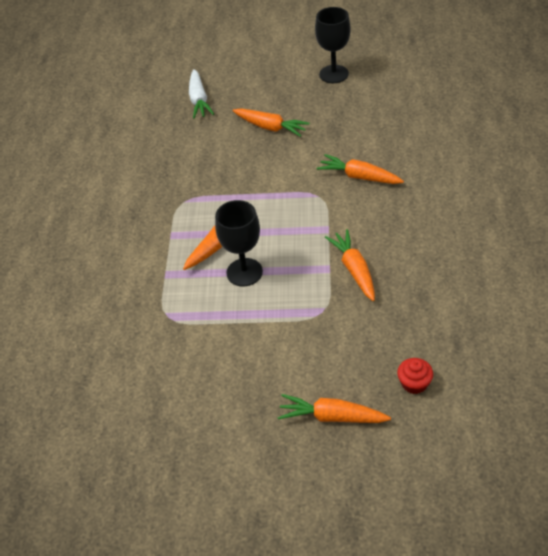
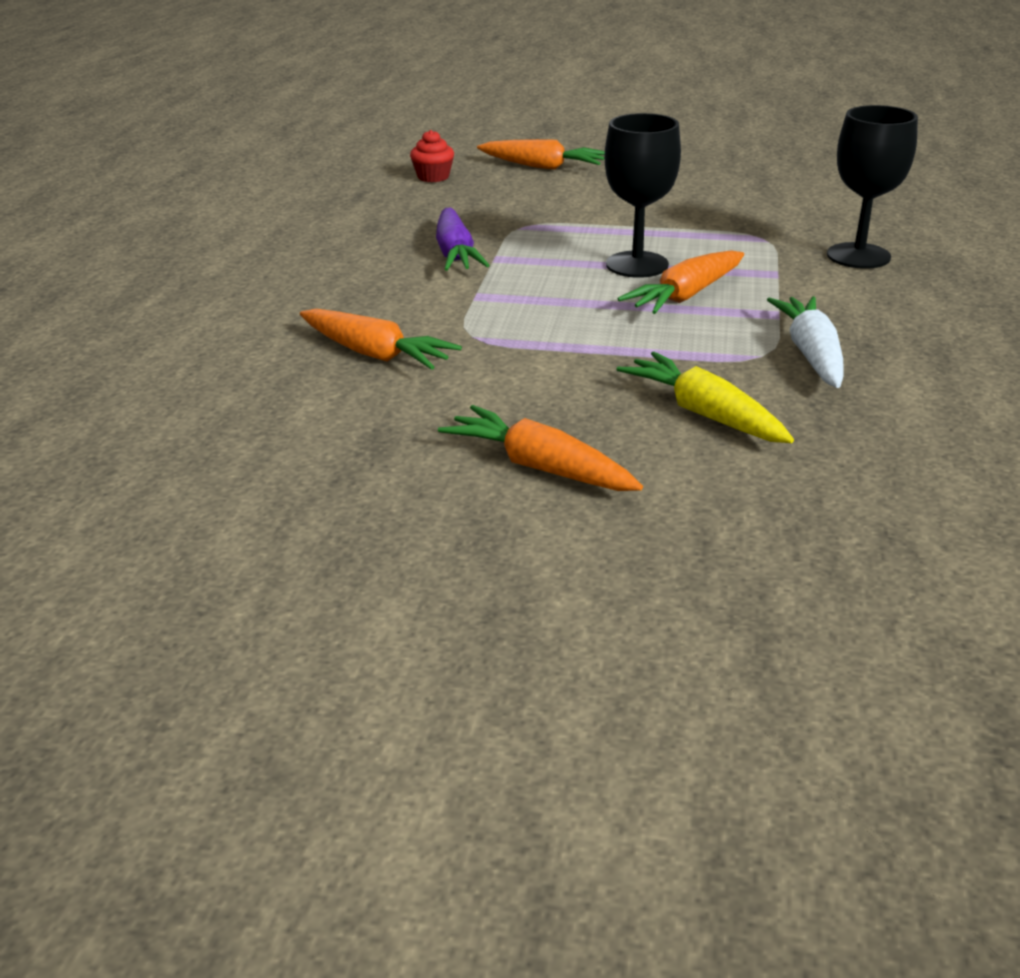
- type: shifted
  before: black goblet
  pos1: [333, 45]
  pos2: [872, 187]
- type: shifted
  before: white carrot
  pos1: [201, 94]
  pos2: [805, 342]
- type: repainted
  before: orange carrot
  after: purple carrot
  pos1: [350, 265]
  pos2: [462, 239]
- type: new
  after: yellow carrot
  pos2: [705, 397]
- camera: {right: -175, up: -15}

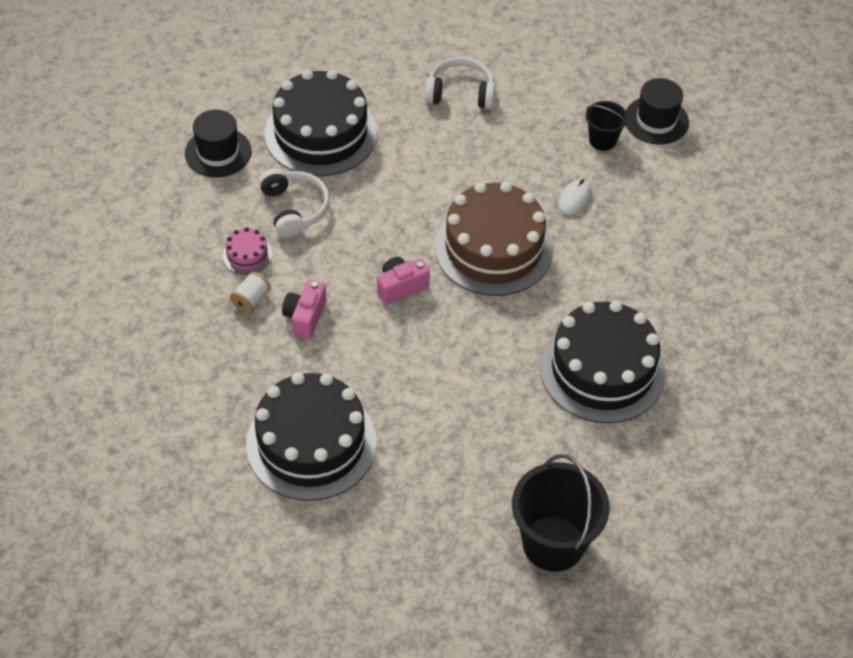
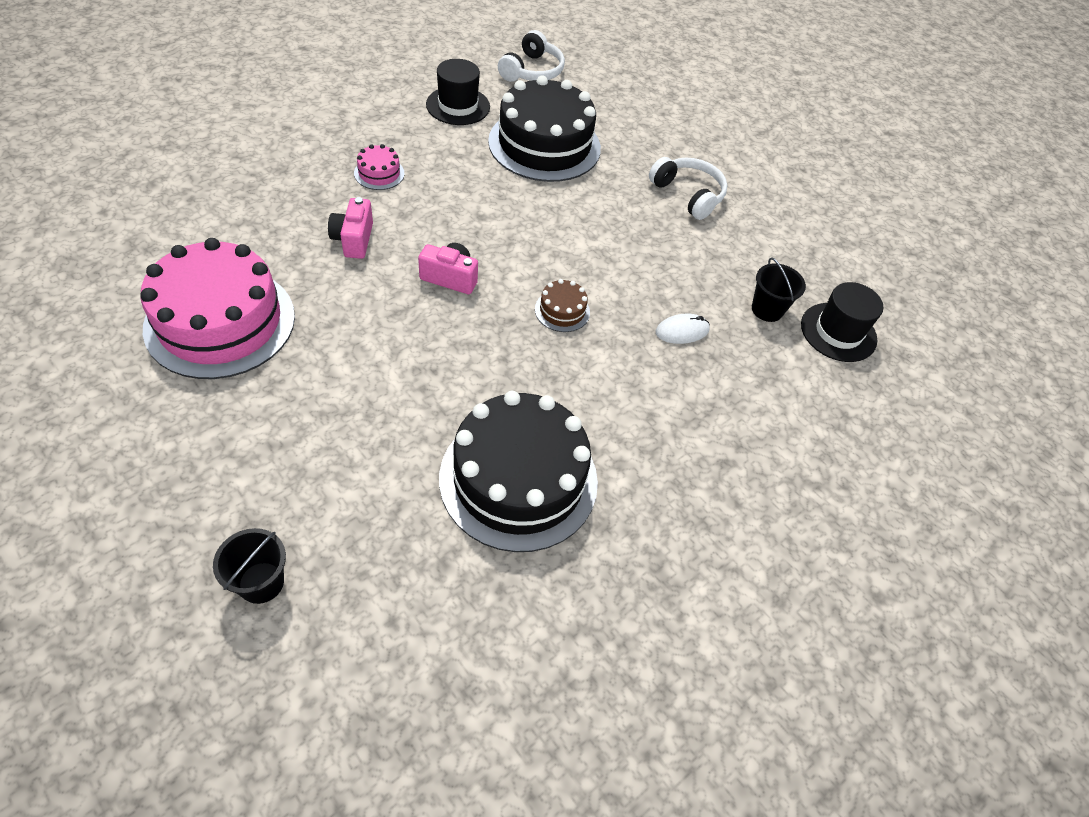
- type: shifted
  before: white headphones
  pos1: [294, 203]
  pos2: [531, 56]
- type: scaled
  before: brown cake
  pos1: [494, 239]
  pos2: [562, 305]
  scale: 0.41
- type: gone
  before: white spool
  pos1: [250, 292]
- type: rotated
  before: pink camera
  pos1: [304, 309]
  pos2: [350, 228]
  turn: -60
- type: repainted
  before: black cake
  after: pink cake
  pos1: [311, 436]
  pos2: [217, 308]
- type: scaled
  before: black bucket
  pos1: [561, 513]
  pos2: [249, 566]
  scale: 0.53
- camera: {right: 40, up: 0}

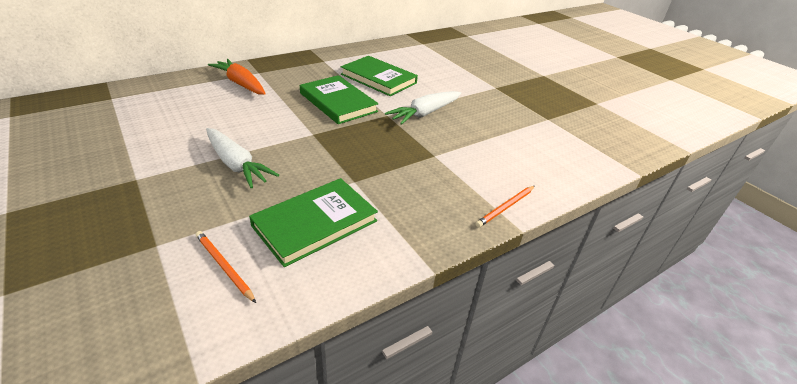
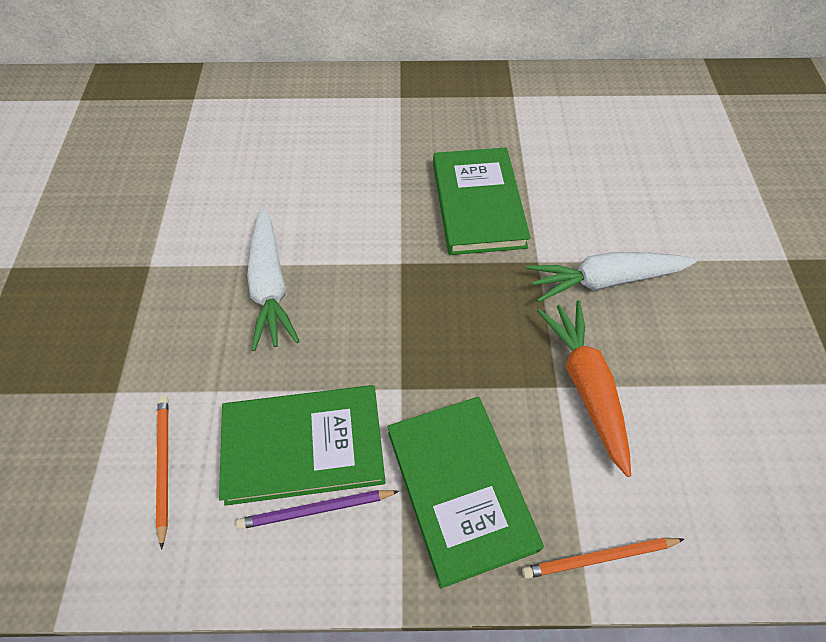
- type: shifted
  before: green book
  pos1: [379, 76]
  pos2: [466, 492]
- type: shifted
  before: orange carrot
  pos1: [237, 77]
  pos2: [584, 389]
- type: new
  after: purple pencil
  pos2: [317, 510]
- camera: {right: 35, up: 20}

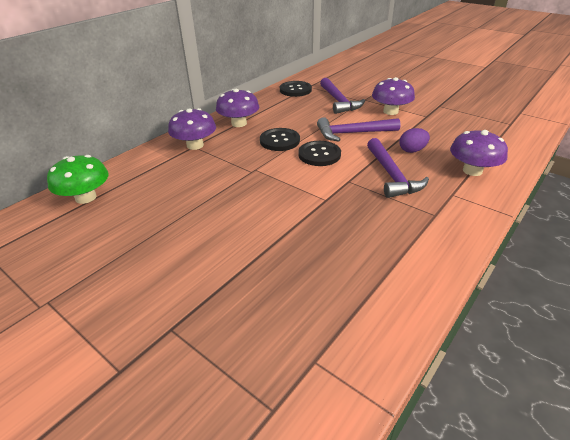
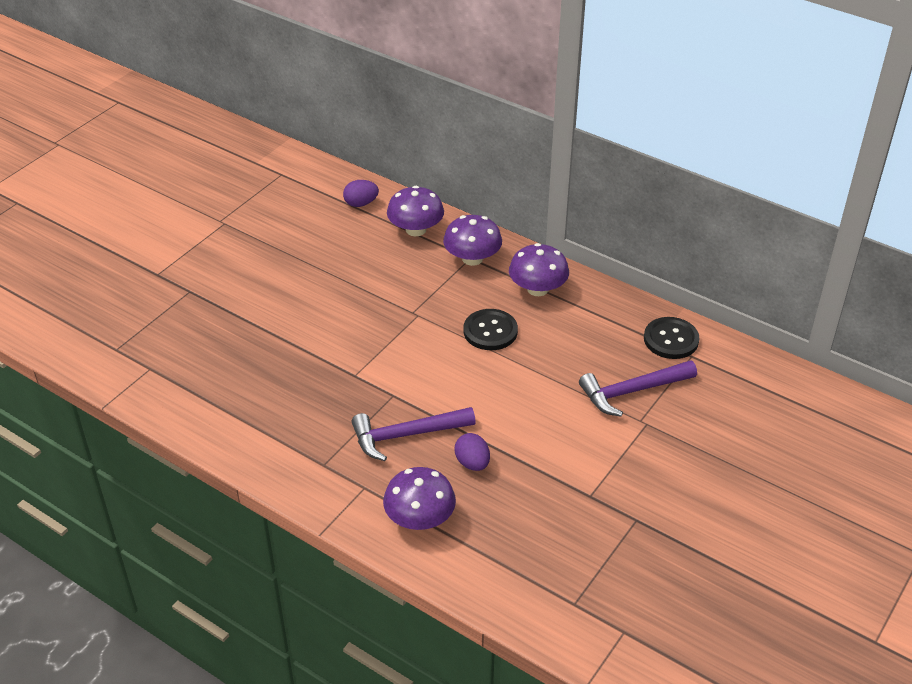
- type: shifted
  before: purple mushroom
  pos1: [393, 96]
  pos2: [415, 211]
- type: gone
  before: purple hammer
  pos1: [359, 129]
- type: gone
  before: black button
  pos1: [319, 153]
- type: swapped
  before: green mushroom
  after: purple egg
  pos1: [78, 179]
  pos2: [361, 193]
- camera: {right: 85, up: 5}

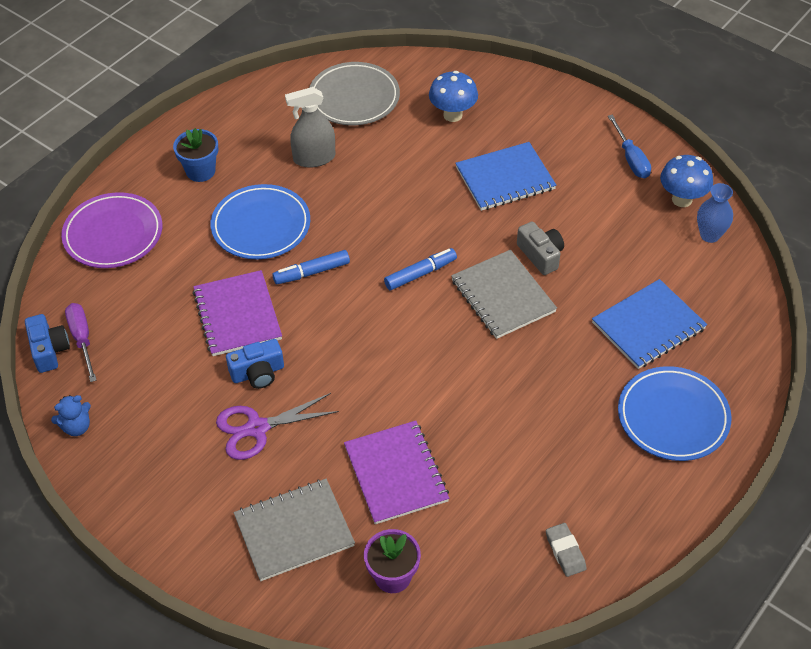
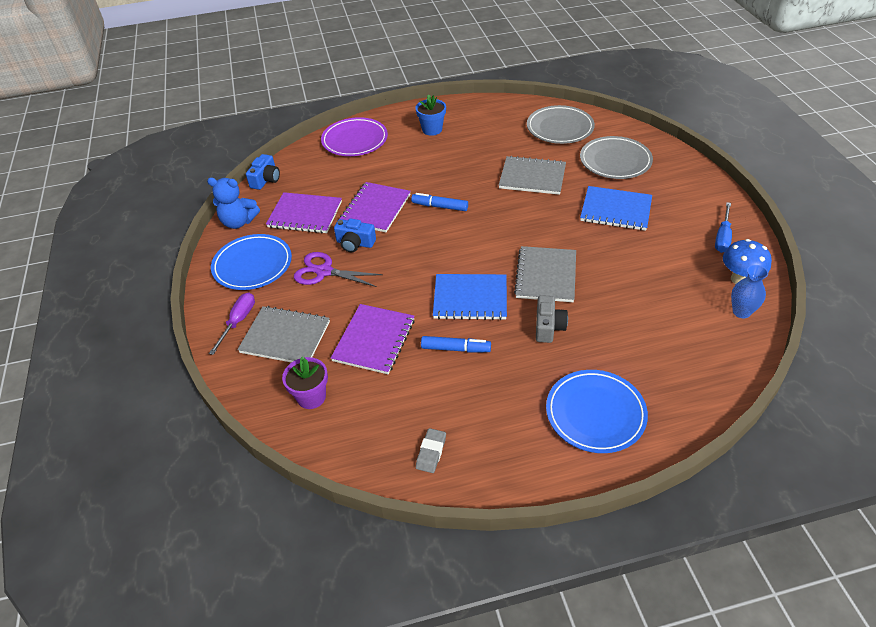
- type: swapped
  before: blue mushroom
  after: grey plate
  pos1: [453, 96]
  pos2: [616, 157]
- type: gone
  before: grey spray bottle
  pos1: [310, 127]
- type: shifted
  before: blue plate
  pos1: [260, 221]
  pos2: [251, 262]
- type: shifted
  before: grey camera
  pos1: [540, 248]
  pos2: [552, 319]
- type: shifted
  before: blue marker
  pos1: [420, 269]
  pos2: [456, 344]
- type: shifted
  before: blue notebook
  pos1: [649, 324]
  pos2: [470, 297]
- type: shifted
  before: purple screwdriver
  pos1: [81, 342]
  pos2: [232, 324]
- type: scaled
  before: blue teddy bear
  pos1: [71, 415]
  pos2: [233, 203]
  scale: 1.6
- type: new
  after: grey notebook
  pos2: [532, 175]
- type: new
  after: purple notebook
  pos2: [304, 212]
- camera: {right: 40, up: -5}

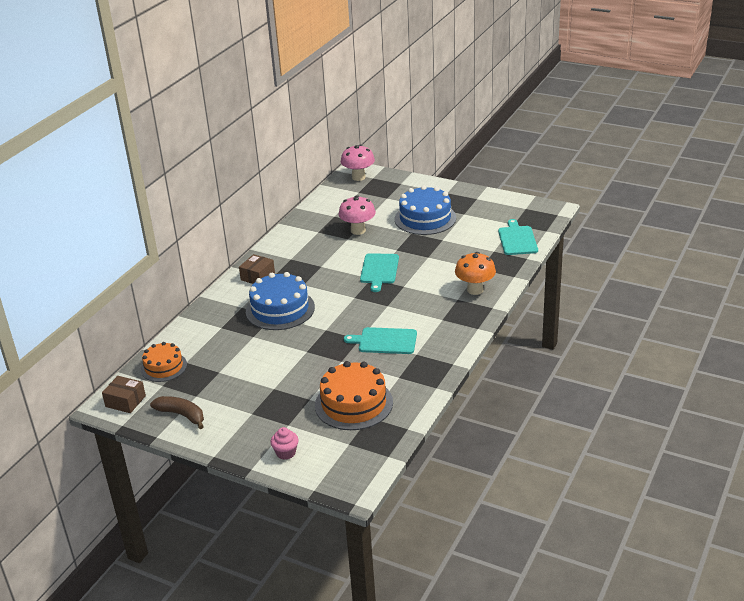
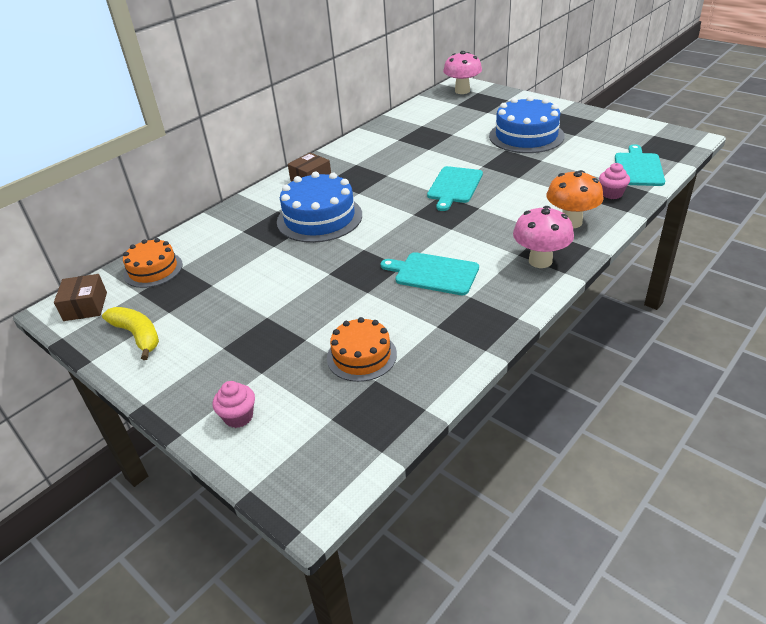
- type: shifted
  before: pink mushroom
  pos1: [357, 215]
  pos2: [543, 237]
- type: scaled
  before: orange cake
  pos1: [354, 395]
  pos2: [362, 349]
  scale: 0.62
- type: rotated
  before: brown box
  pos1: [124, 394]
  pos2: [80, 297]
  turn: 45
- type: repainted
  before: brown banana
  after: yellow banana
  pos1: [177, 412]
  pos2: [130, 333]
- type: new
  after: pink cupcake
  pos2: [614, 181]
- camera: {right: 15, up: 5}

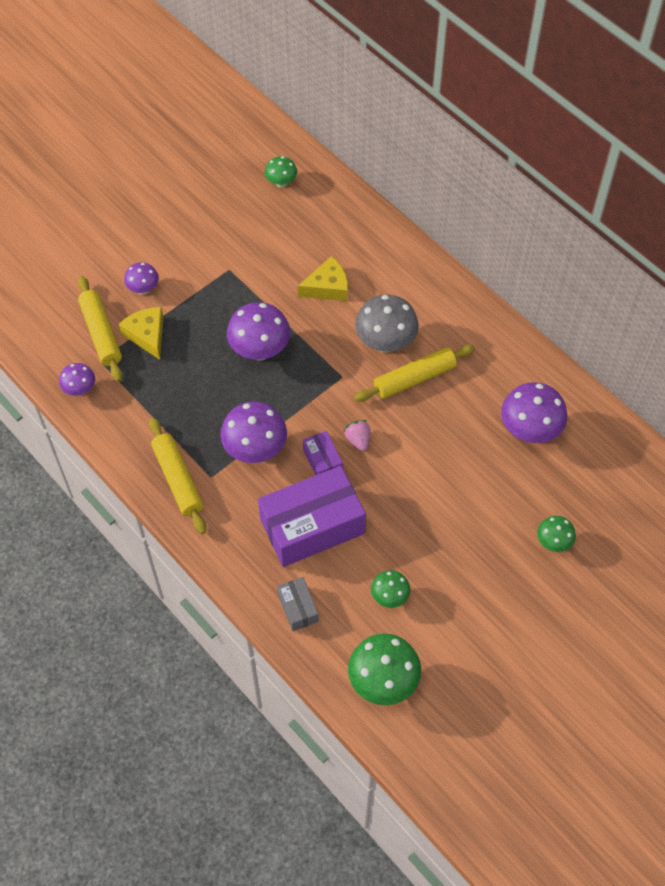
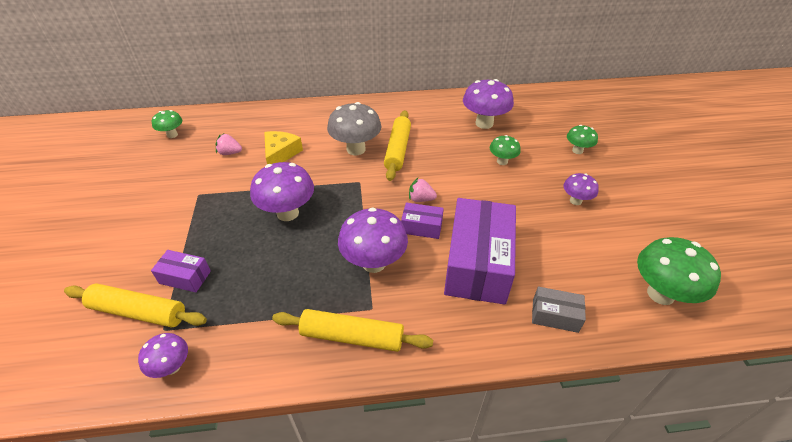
- type: shifted
  before: purple mushroom
  pos1: [141, 278]
  pos2: [581, 189]
- type: swapped
  before: yellow cheese
  after: purple box
  pos1: [141, 333]
  pos2: [181, 271]
- type: shifted
  before: green mushroom
  pos1: [390, 589]
  pos2: [505, 150]
- type: new
  after: pink strawberry
  pos2: [229, 144]
- camera: {right: -55, up: -15}

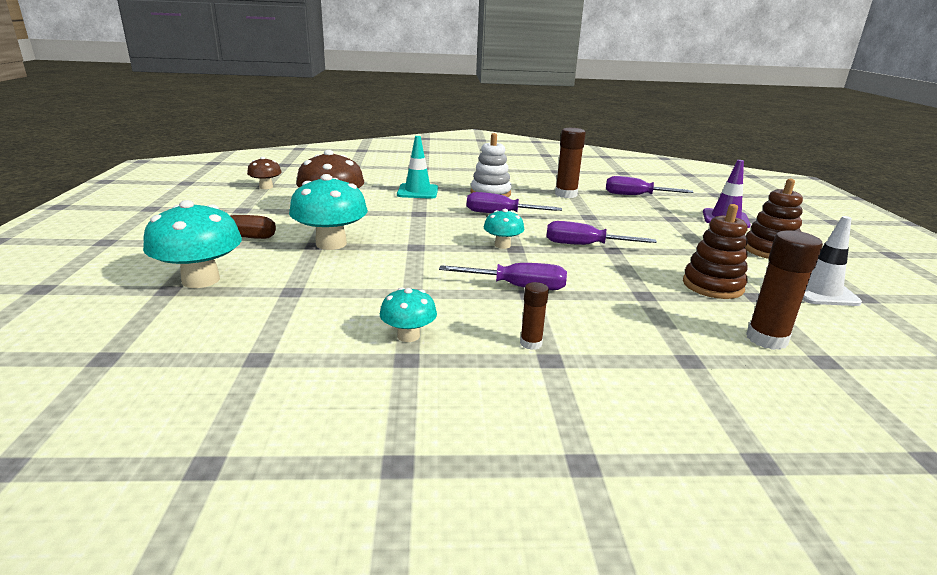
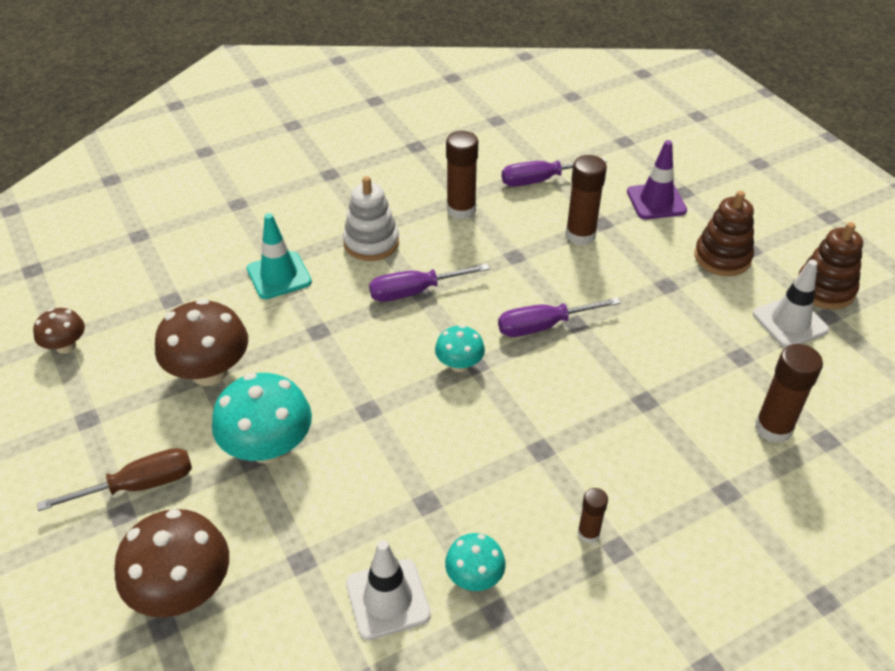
- type: repainted
  before: turquoise mushroom
  after: brown mushroom
  pos1: [192, 244]
  pos2: [171, 563]
- type: shifted
  before: brown stacking toy
  pos1: [715, 251]
  pos2: [830, 265]
- type: gone
  before: purple screwdriver
  pos1: [503, 276]
- type: new
  after: brown glue stick
  pos2: [586, 200]
- type: new
  after: white traffic cone
  pos2: [388, 590]
- camera: {right: -25, up: 20}

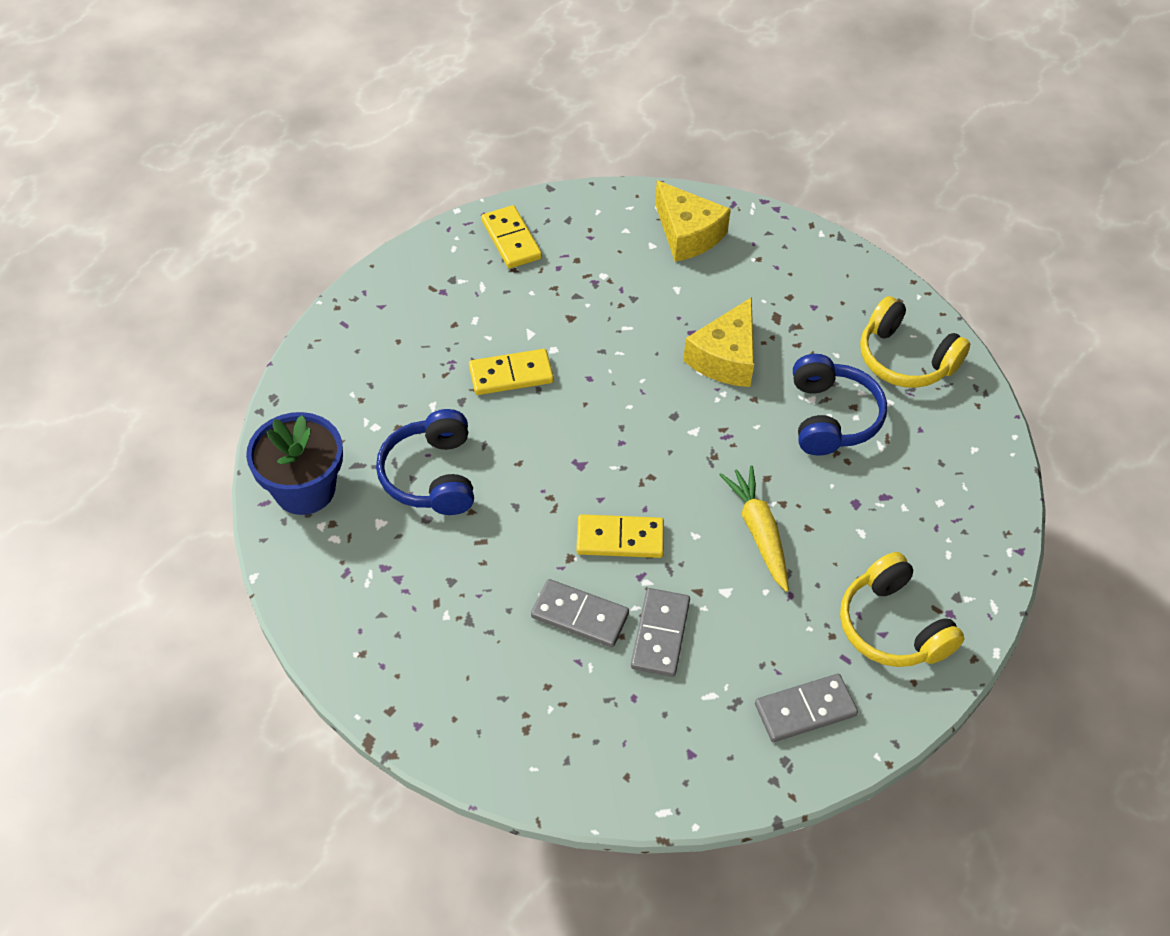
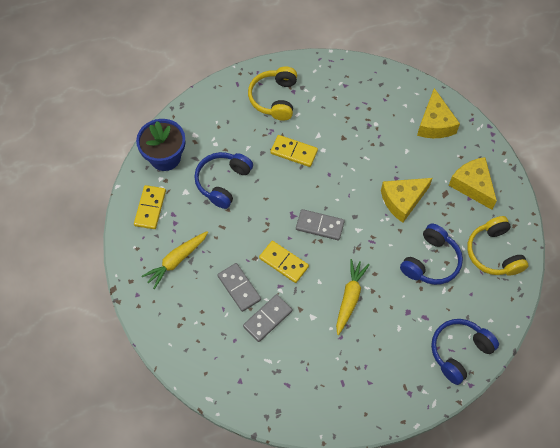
- type: shifted
  before: yellow domino
  pos1: [511, 237]
  pos2: [150, 207]
- type: shifted
  before: yellow headphones
  pos1: [902, 609]
  pos2: [272, 94]
- type: shifted
  before: grey domino
  pos1: [806, 708]
  pos2: [320, 224]
- type: new
  after: yellow cheese
  pos2: [472, 183]
- type: new
  after: yellow carrot
  pos2: [174, 260]
- type: new
  after: blue headphones
  pos2: [465, 352]
- camera: {right: 35, up: 10}

